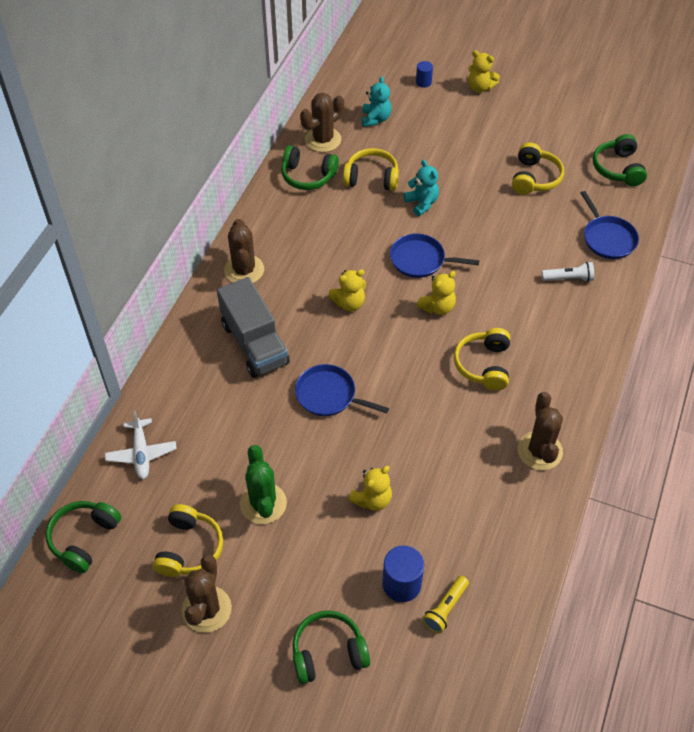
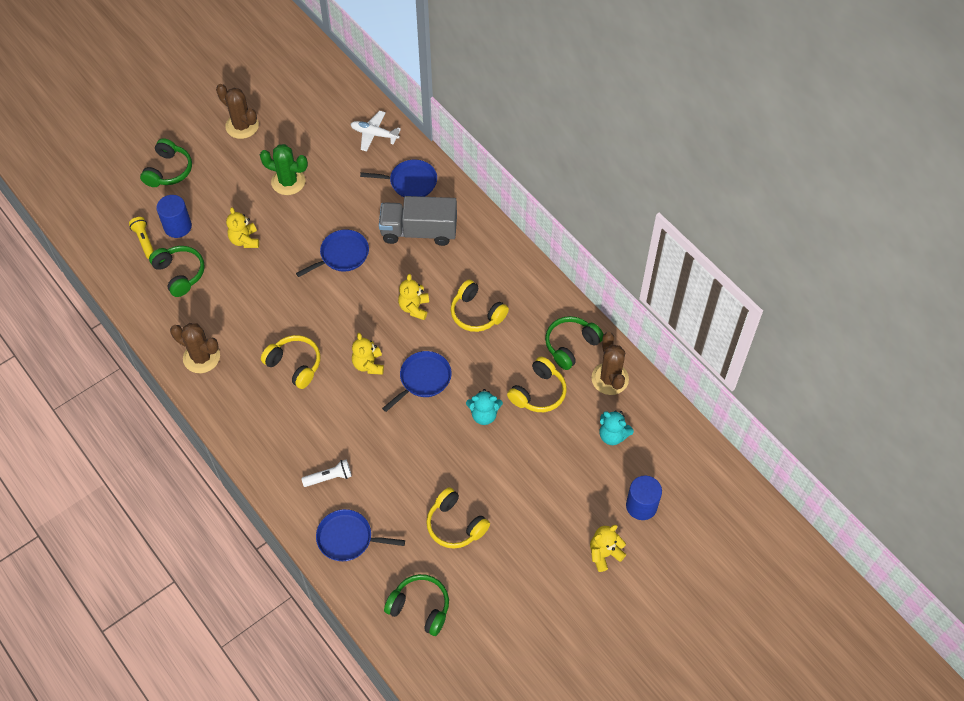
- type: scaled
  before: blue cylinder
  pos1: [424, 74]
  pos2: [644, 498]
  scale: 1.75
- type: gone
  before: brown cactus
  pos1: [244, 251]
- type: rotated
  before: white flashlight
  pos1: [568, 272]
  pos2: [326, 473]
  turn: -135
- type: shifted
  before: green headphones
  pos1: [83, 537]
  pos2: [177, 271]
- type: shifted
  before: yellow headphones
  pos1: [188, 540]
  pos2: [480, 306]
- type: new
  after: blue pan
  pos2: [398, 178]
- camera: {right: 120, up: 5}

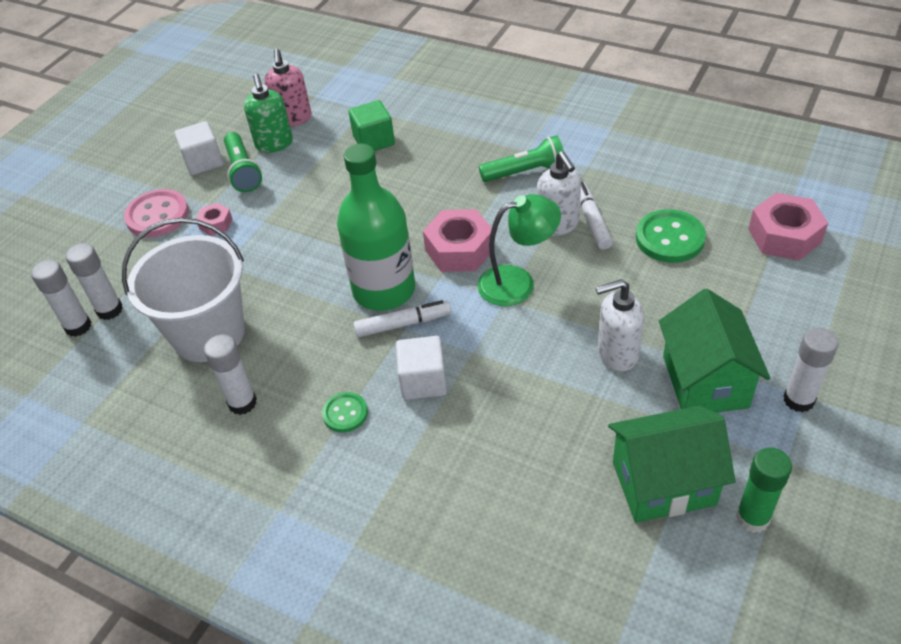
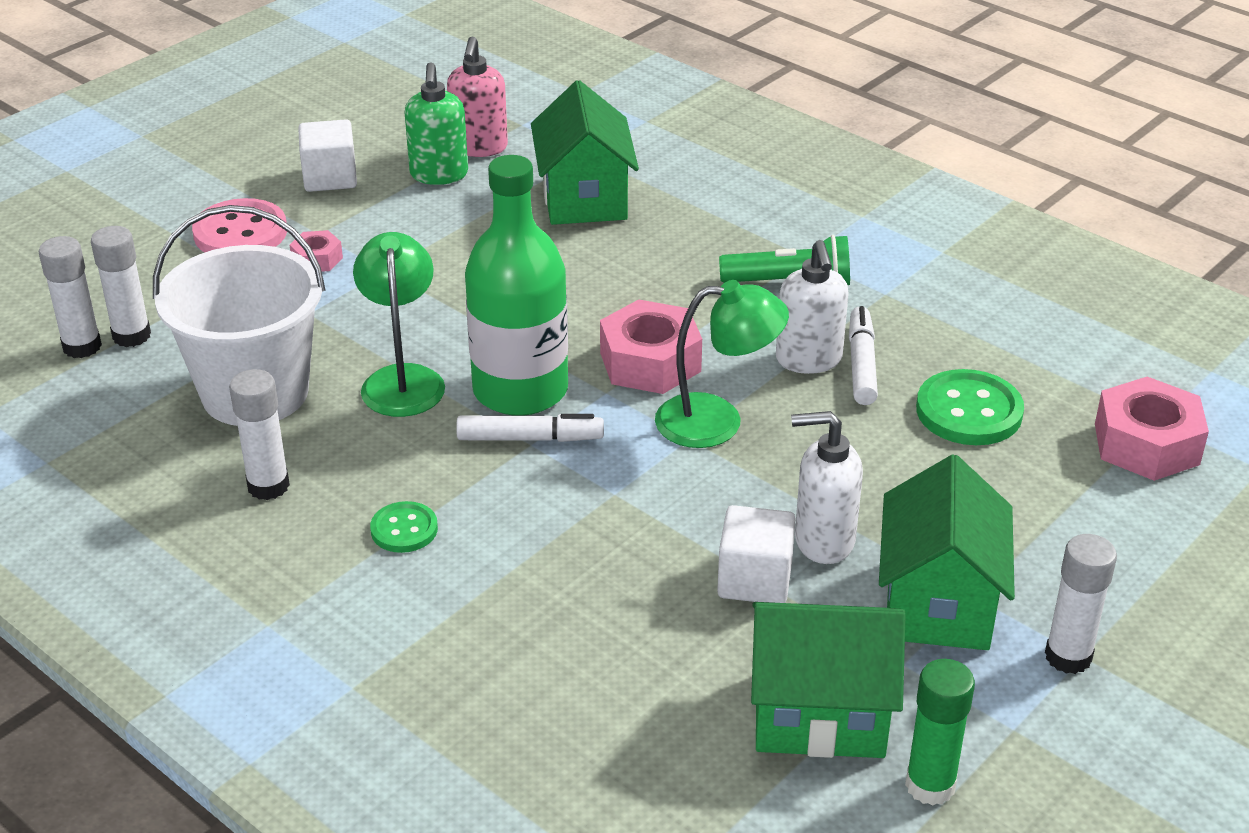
- type: swapped
  before: green cube
  after: green house
  pos1: [371, 125]
  pos2: [585, 152]
- type: gone
  before: green flashlight
  pos1: [243, 162]
- type: shifted
  before: white cube
  pos1: [421, 368]
  pos2: [756, 554]
- type: new
  after: green lamp
  pos2: [399, 324]
- camera: {right: 10, up: -10}

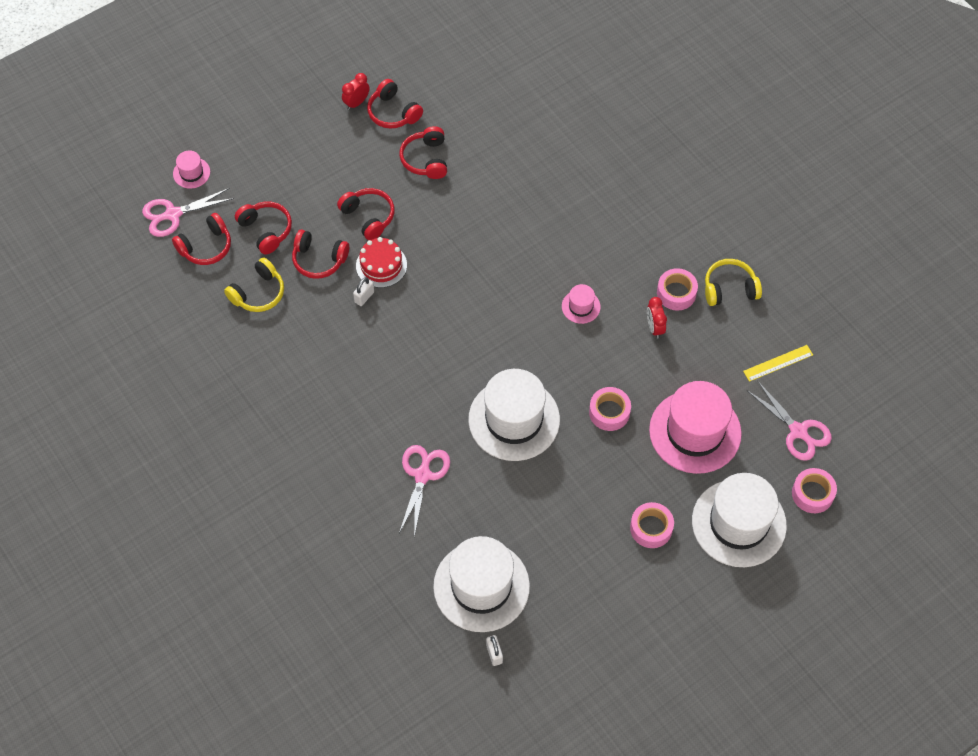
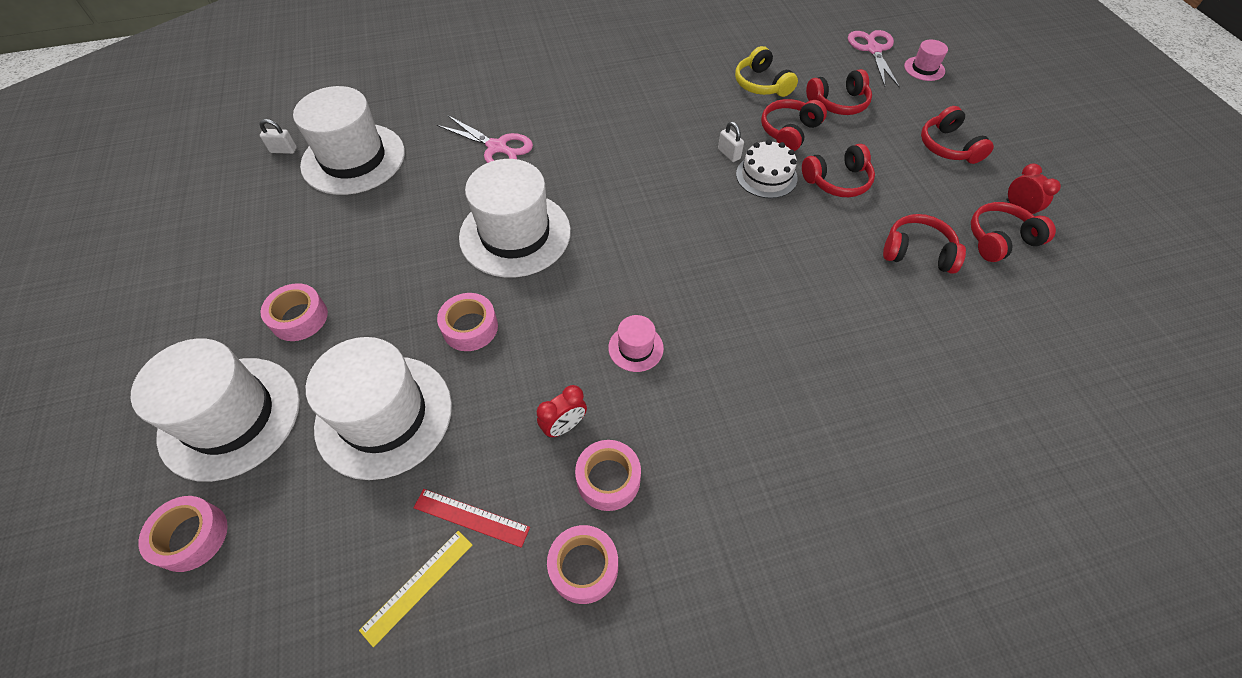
- type: shifted
  before: red headphones
  pos1: [201, 239]
  pos2: [957, 135]
- type: repainted
  before: red cake
  after: white cake
  pos1: [381, 262]
  pos2: [767, 169]
- type: swapped
  before: yellow headphones
  after: pink tape
  pos1: [733, 282]
  pos2: [582, 564]
- type: rotated
  before: red clock
  pos1: [657, 318]
  pos2: [562, 411]
  turn: 135
- type: rotated
  before: yellow ruler
  pos1: [778, 363]
  pos2: [415, 589]
  turn: 45
- type: repainted
  before: pink hat
  after: white hat
  pos1: [695, 427]
  pos2: [379, 408]
- type: gone
  before: pink scissors
  pos1: [789, 421]
- type: new
  after: red ruler
  pos2: [472, 518]
- camera: {right: 110, up: -5}

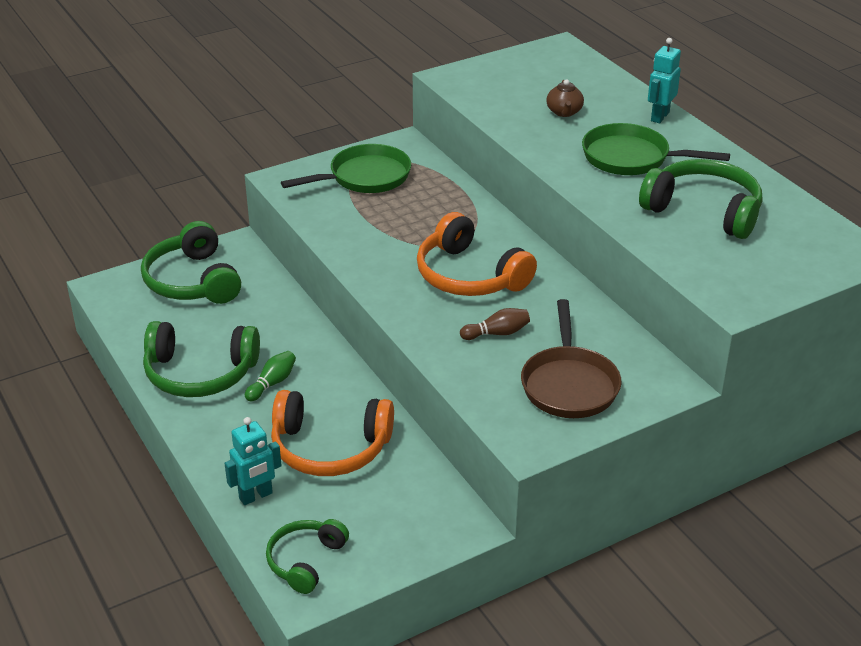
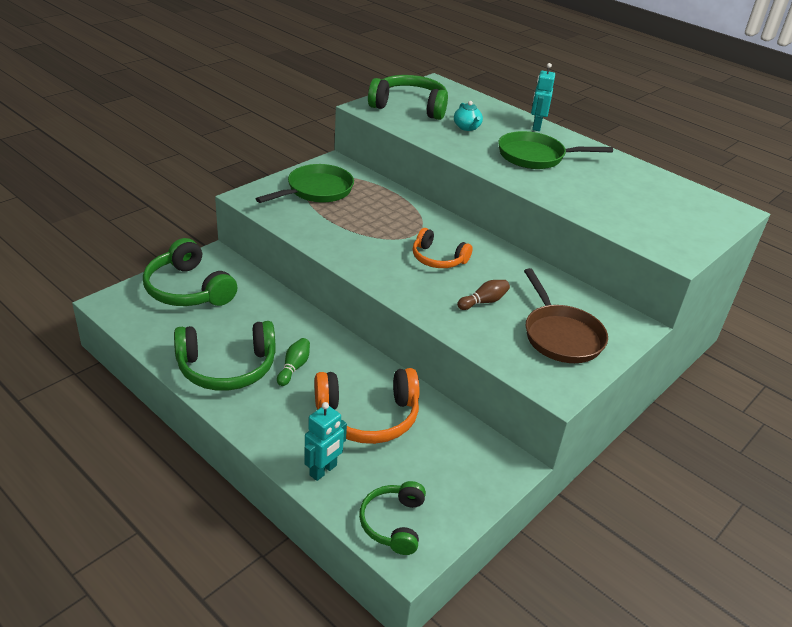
- type: repainted
  before: brown teapot
  after: turquoise teapot
  pos1: [565, 98]
  pos2: [468, 116]
- type: shifted
  before: green headphones
  pos1: [700, 199]
  pos2: [408, 97]
- type: scaled
  before: orange headphones
  pos1: [477, 254]
  pos2: [443, 248]
  scale: 0.62
- camera: {right: -20, up: 0}

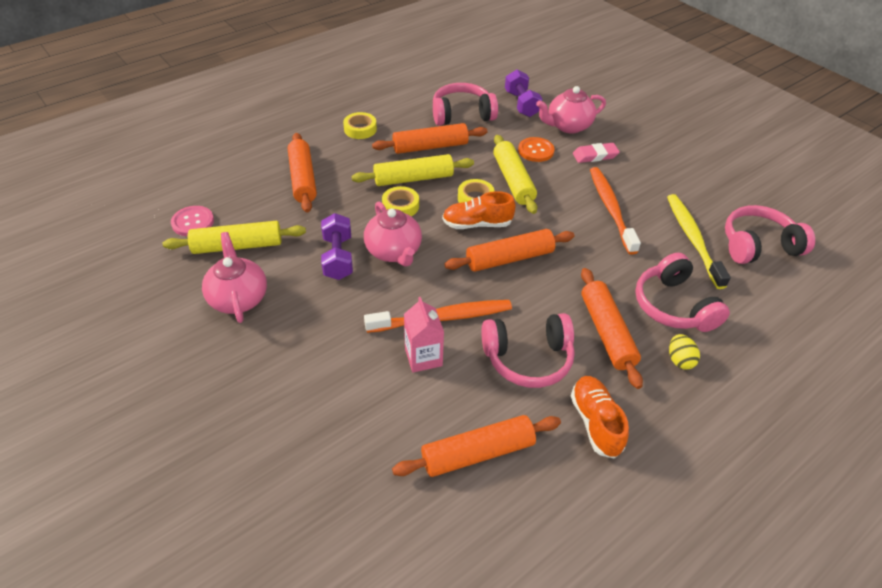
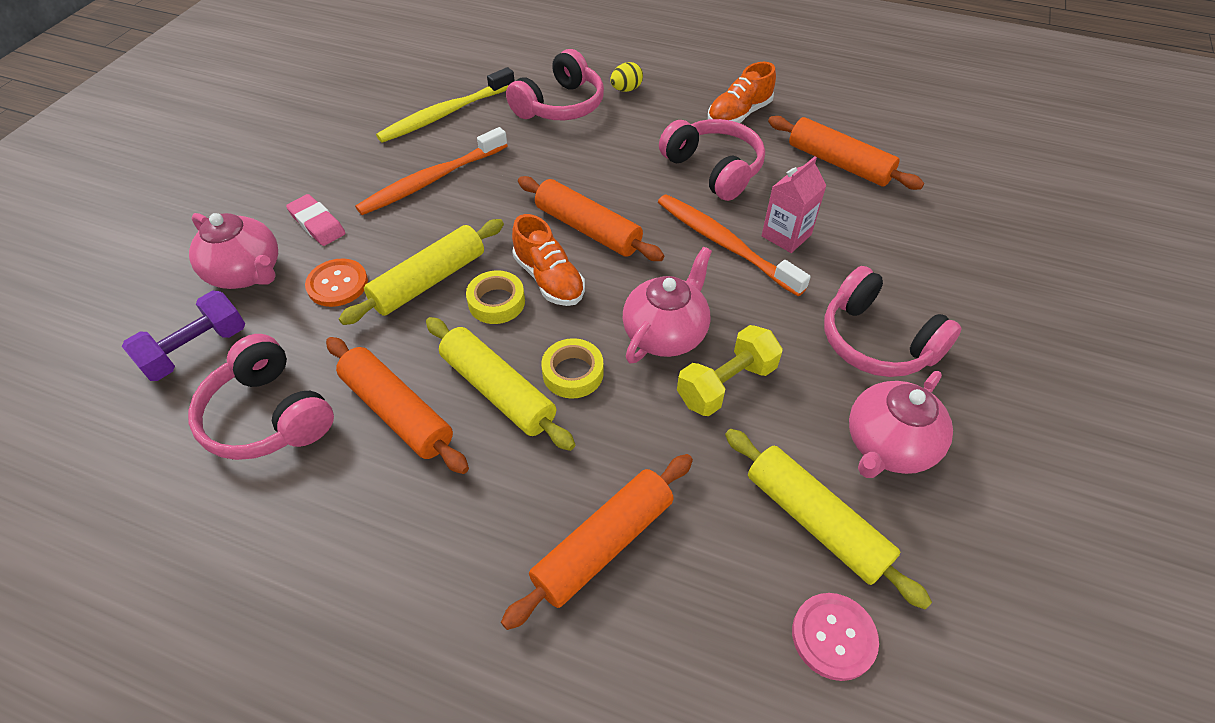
- type: gone
  before: yellow tape
  pos1: [360, 125]
- type: shifted
  before: pink headphones
  pos1: [770, 234]
  pos2: [893, 321]
- type: repainted
  before: purple dumbbell
  after: yellow dumbbell
  pos1: [337, 246]
  pos2: [730, 370]
- type: gone
  before: orange rolling pin
  pos1: [612, 328]
- camera: {right: -120, up: 5}

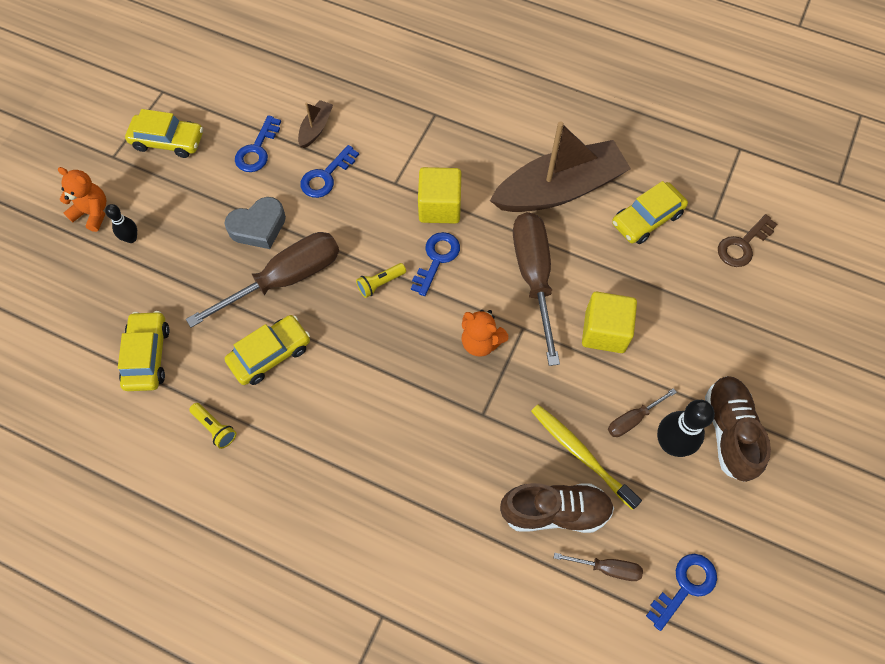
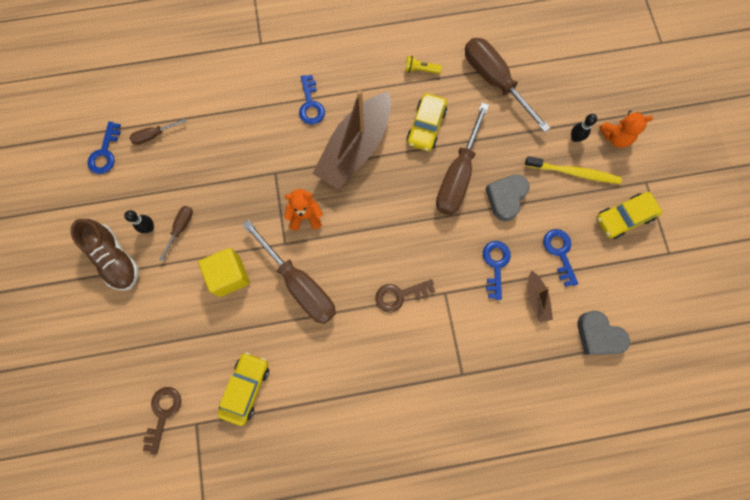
- type: shifted
  before: brown boat
  pos1: [560, 166]
  pos2: [351, 139]
- type: swapped
  before: yellow cube
  after: brown key
  pos1: [439, 195]
  pos2: [405, 295]
- type: shifted
  before: blue key
  pos1: [435, 264]
  pos2: [312, 100]
- type: gone
  before: yellow flashlight
  pos1: [381, 280]
- type: swapped
  before: yellow car
  after: brown screwdriver
  pos1: [144, 351]
  pos2: [508, 85]
- type: scaled
  before: black bowling pin
  pos1: [686, 428]
  pos2: [139, 221]
  scale: 0.58
- type: shifted
  before: yellow toothbrush
  pos1: [586, 457]
  pos2: [573, 170]
- type: gone
  before: brown shoe
  pos1: [557, 508]
- type: new
  after: grey heart
  pos2: [603, 332]
- camera: {right: 145, up: 10}

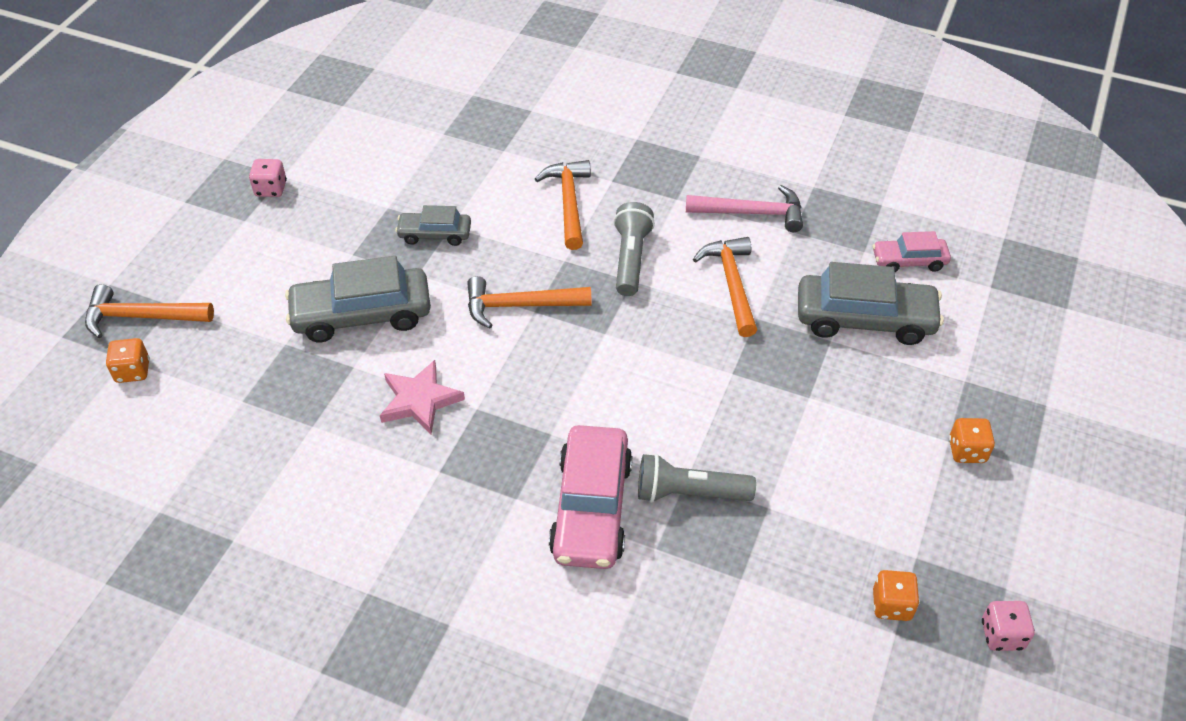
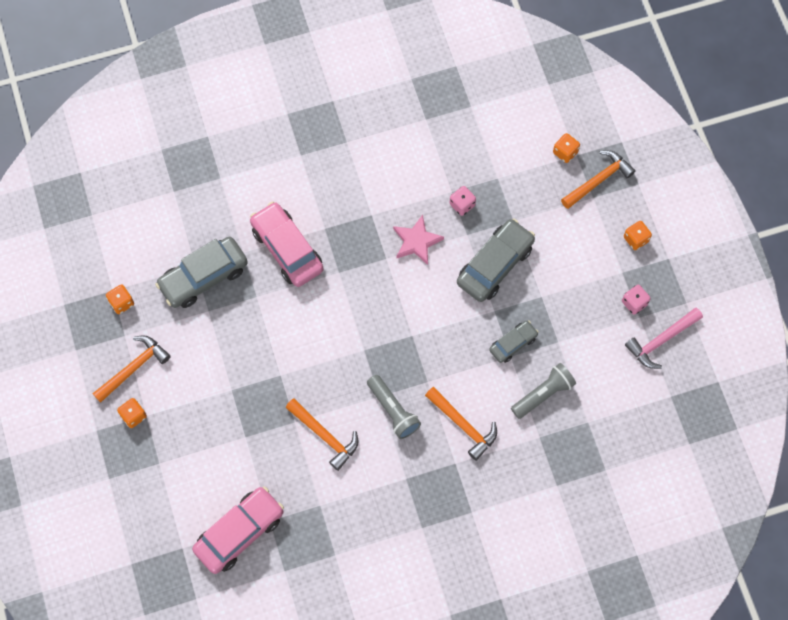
- type: shifted
  before: pink hammer
  pos1: [744, 208]
  pos2: [664, 338]
- type: scaled
  before: pink car
  pos1: [912, 251]
  pos2: [238, 530]
  scale: 1.8
- type: shifted
  before: grey car
  pos1: [871, 303]
  pos2: [201, 272]
- type: shifted
  before: orange hammer
  pos1: [529, 302]
  pos2: [131, 369]
- type: shifted
  before: grey flashlight
  pos1: [697, 478]
  pos2: [543, 391]
- type: shifted
  before: pink dice
  pos1: [1008, 626]
  pos2: [463, 201]
- type: new
  after: orange dice
  pos2: [638, 235]
- camera: {right: 140, up: 20}

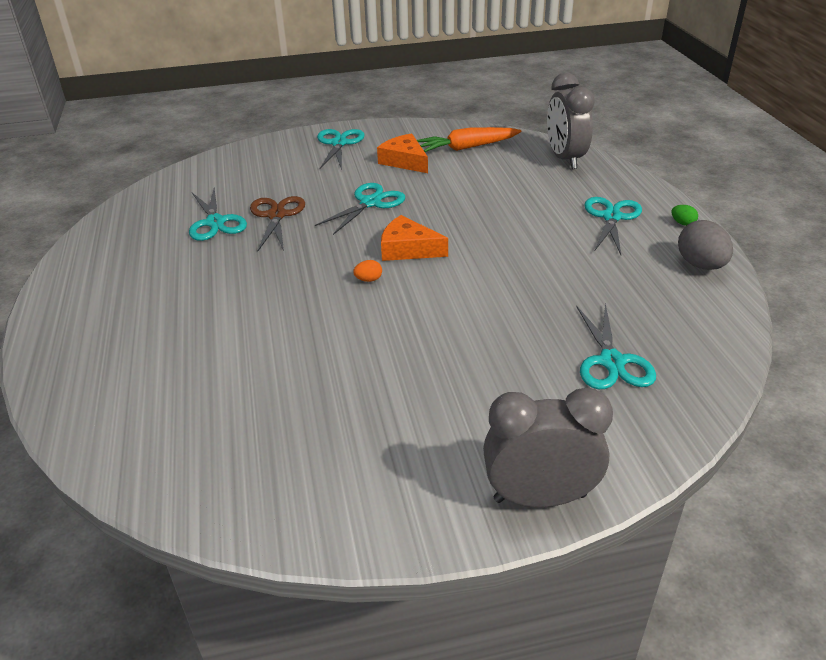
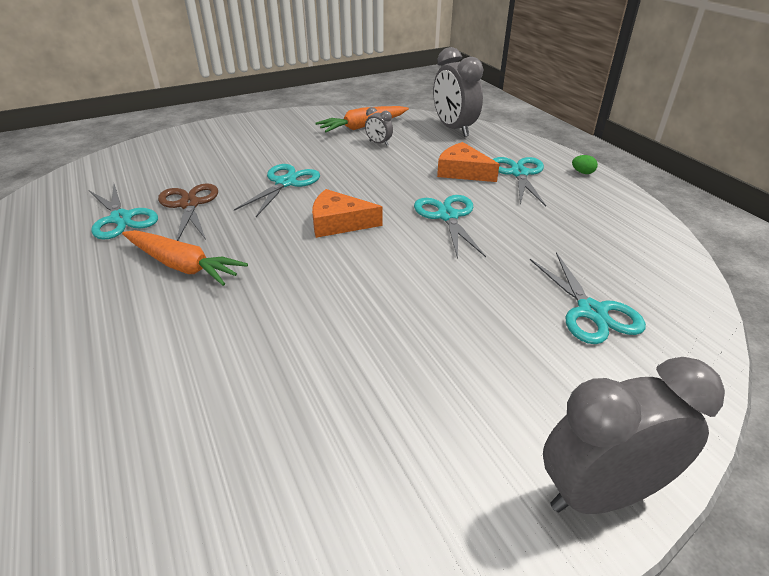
- type: shifted
  before: turquoise scissors
  pos1: [341, 149]
  pos2: [450, 227]
- type: shifted
  before: orange cheese
  pos1: [402, 153]
  pos2: [468, 162]
- type: gone
  before: grey egg
  pos1: [705, 245]
- type: gone
  before: orange egg
  pos1: [367, 271]
- type: new
  after: grey clock
  pos2: [379, 126]
- type: new
  after: orange carrot
  pos2: [185, 258]
- camera: {right: -15, up: 0}

